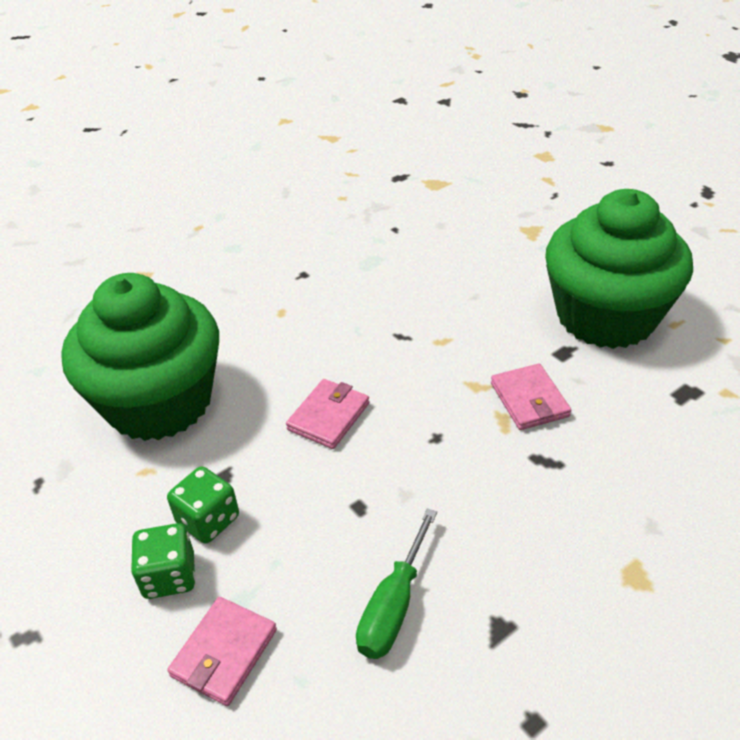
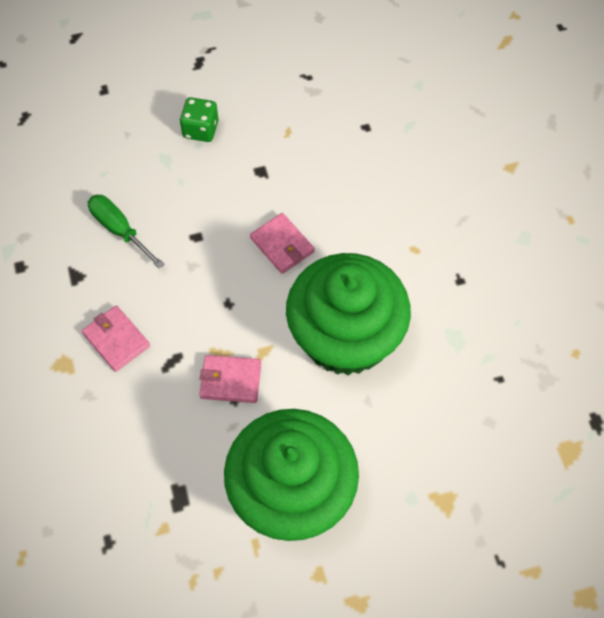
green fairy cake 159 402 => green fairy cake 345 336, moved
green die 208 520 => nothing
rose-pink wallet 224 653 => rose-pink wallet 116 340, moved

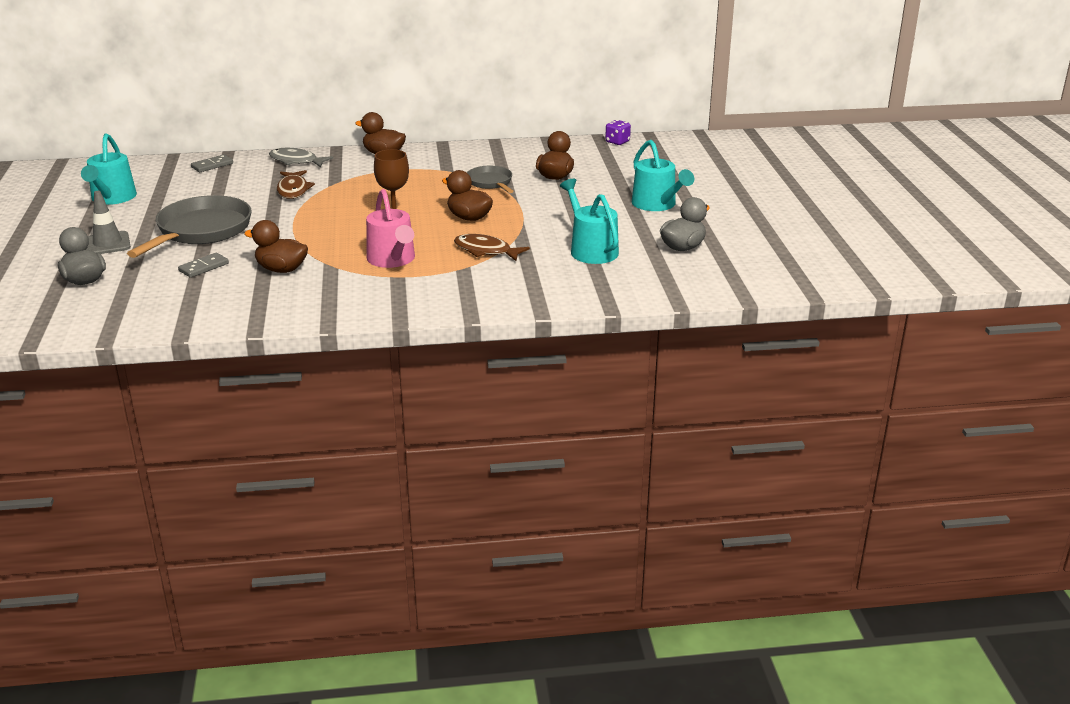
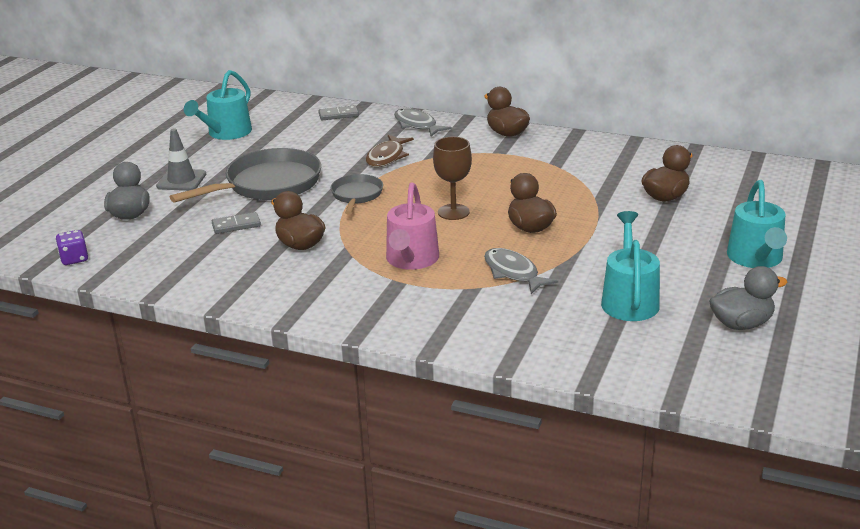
brown fish figure 486 251 => grey fish figure 513 273
grey pan 490 182 => grey pan 356 195, moved
purple die 617 142 => purple die 74 259, moved

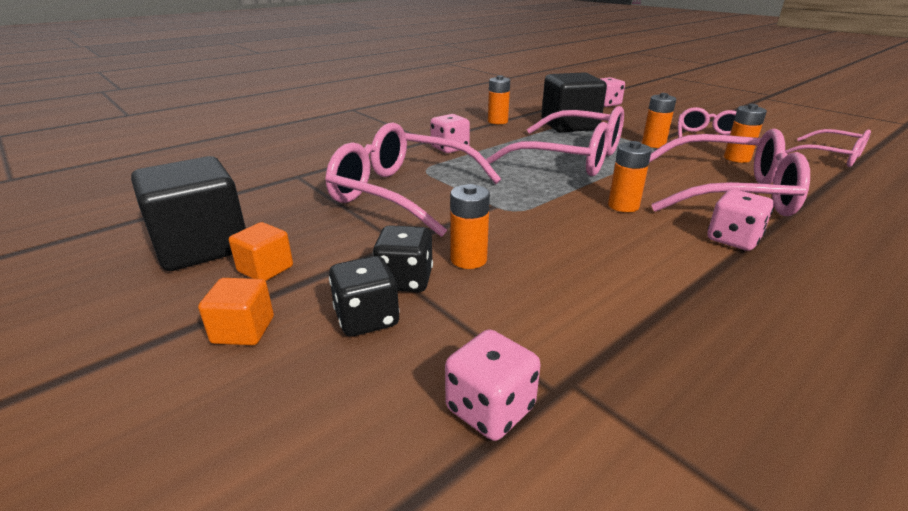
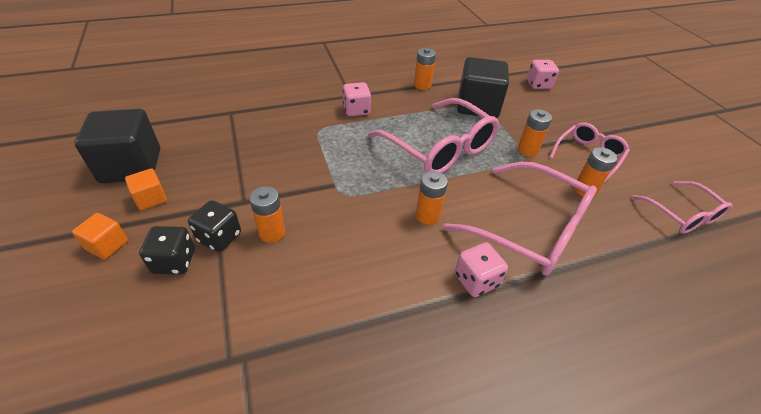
rose-pink glasses 403 193 => nothing
rose-pink die 490 409 => nothing

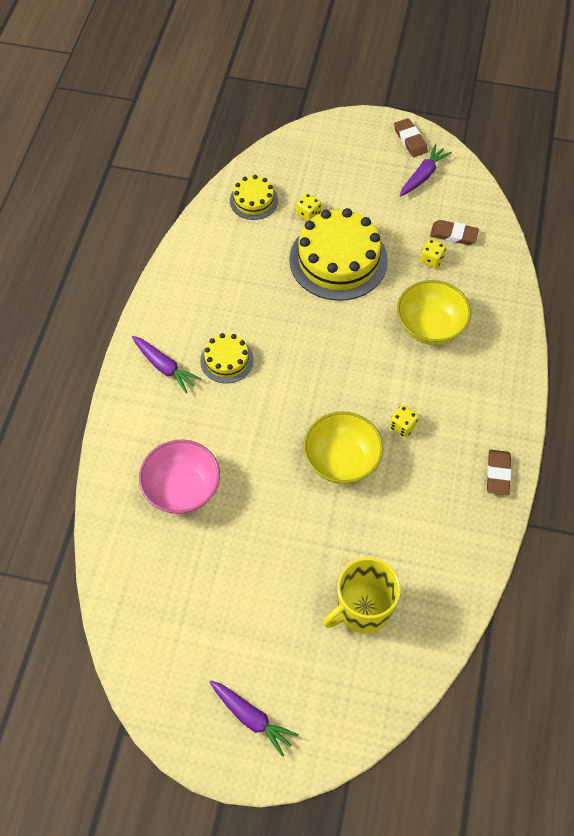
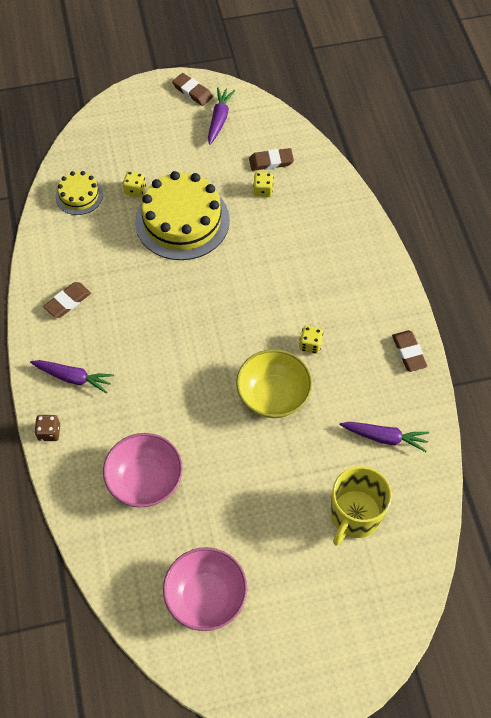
golden layer cake 227 360 => nothing
purple root vegetable 252 718 => purple root vegetable 385 437, moved
golden serving bowl 430 326 => nothing
nothing => brown die 49 432
nothing => brown eraser 68 302
nothing => rose-pink serving bowl 206 597

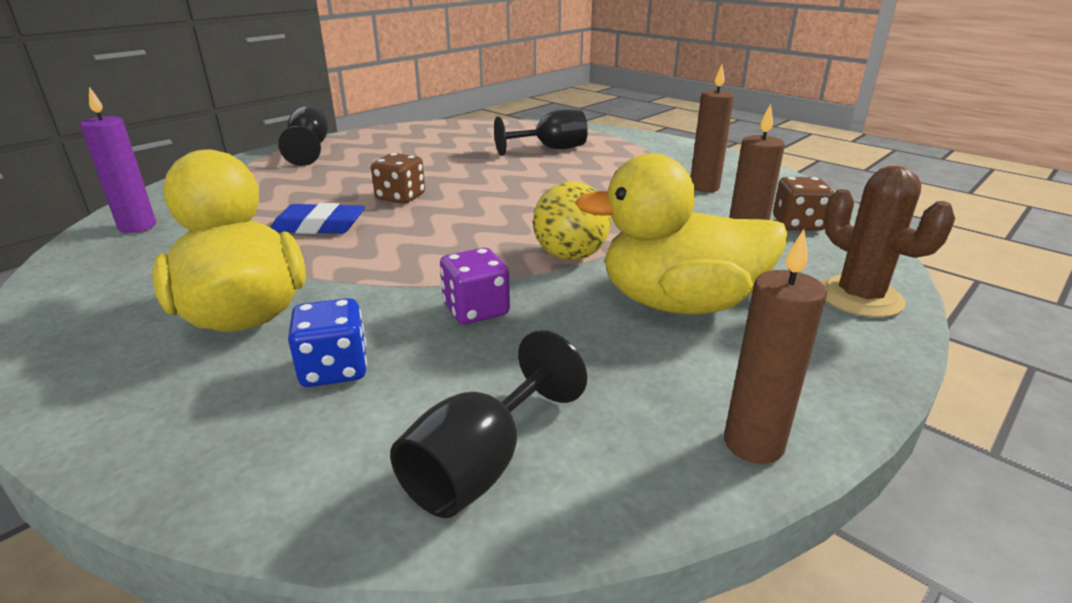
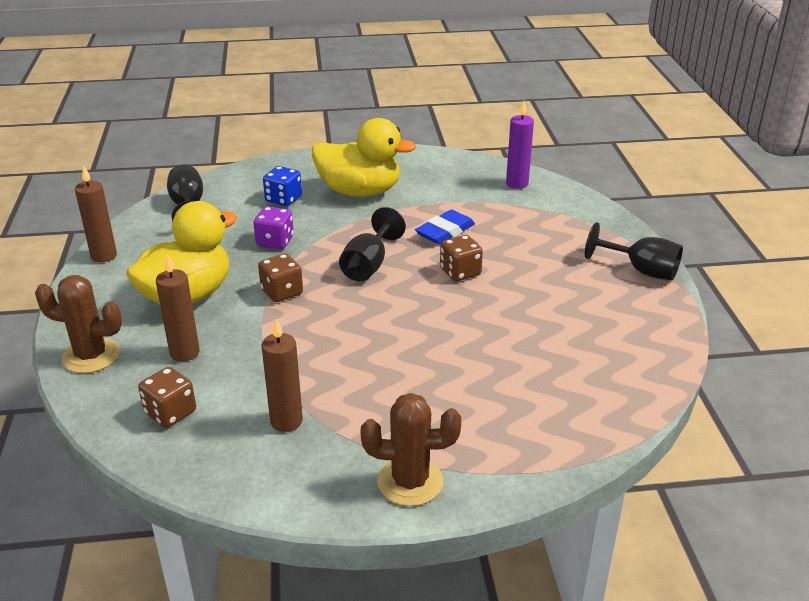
ebony chalice 551 149 => ebony chalice 368 265, moved
golden ball 570 256 => brown die 282 292
nothing => brown prickly plant 410 482

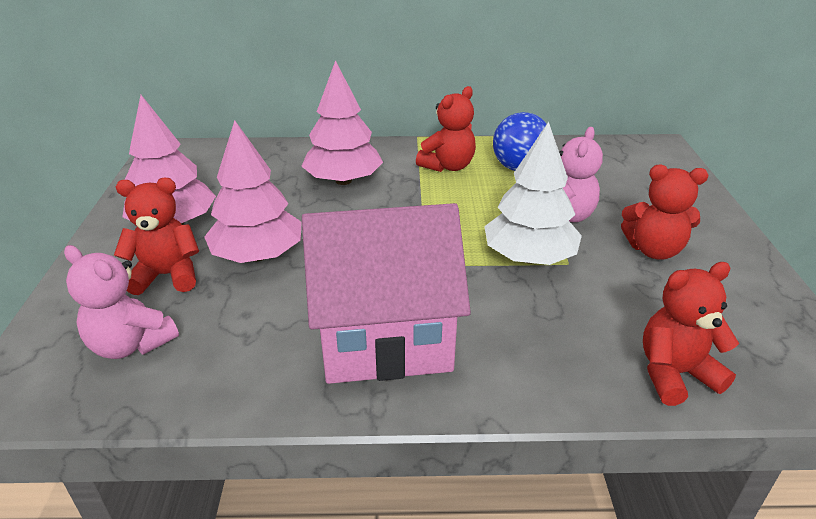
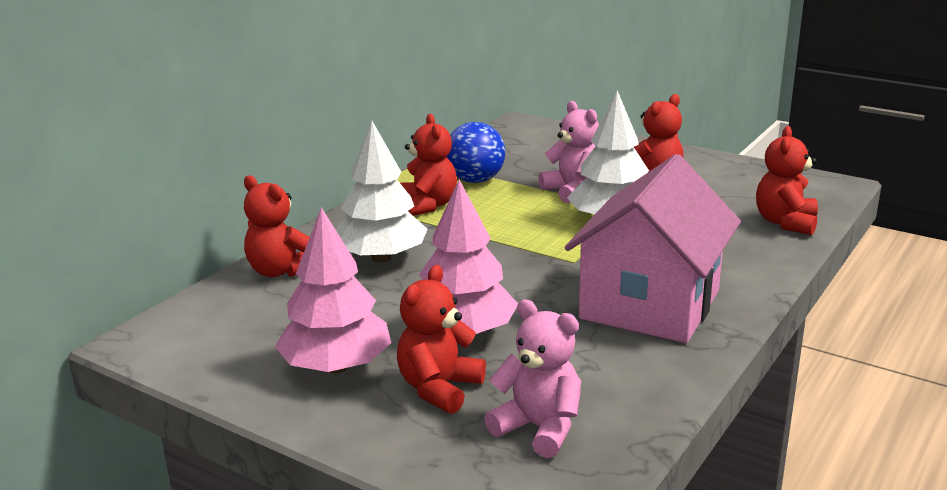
rose-pink stuffed bear 131 344 => rose-pink stuffed bear 539 428, 120 degrees counterclockwise
rose-pink toy tree 343 180 => snow-white toy tree 381 258
nothing => scarlet stuffed bear 281 271

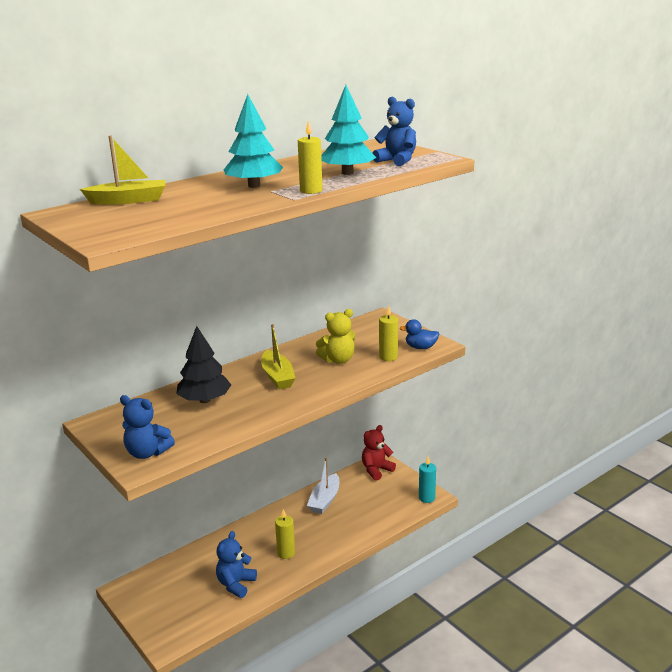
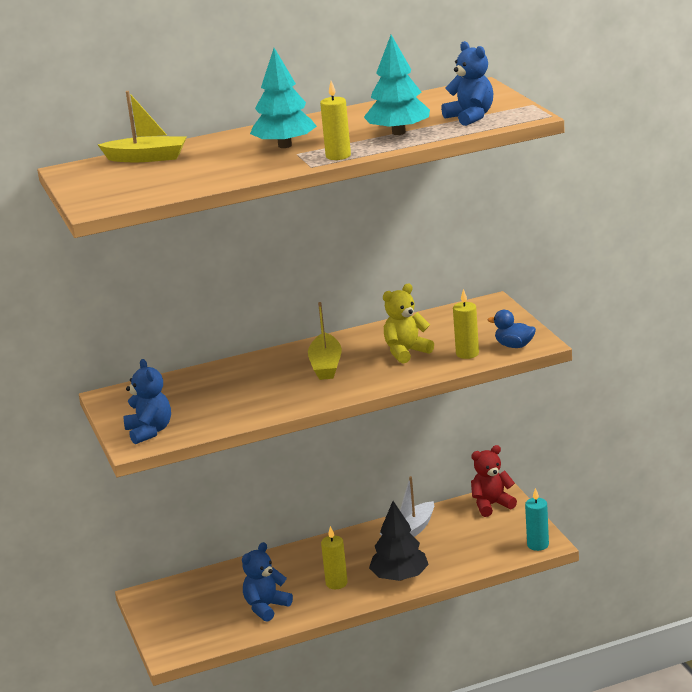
cobalt stuffed bear 147 453 => cobalt stuffed bear 149 431, 150 degrees counterclockwise
ebony toy tree 204 400 => ebony toy tree 400 577, moved
golden stuffed bear 338 360 => golden stuffed bear 406 352, 150 degrees clockwise

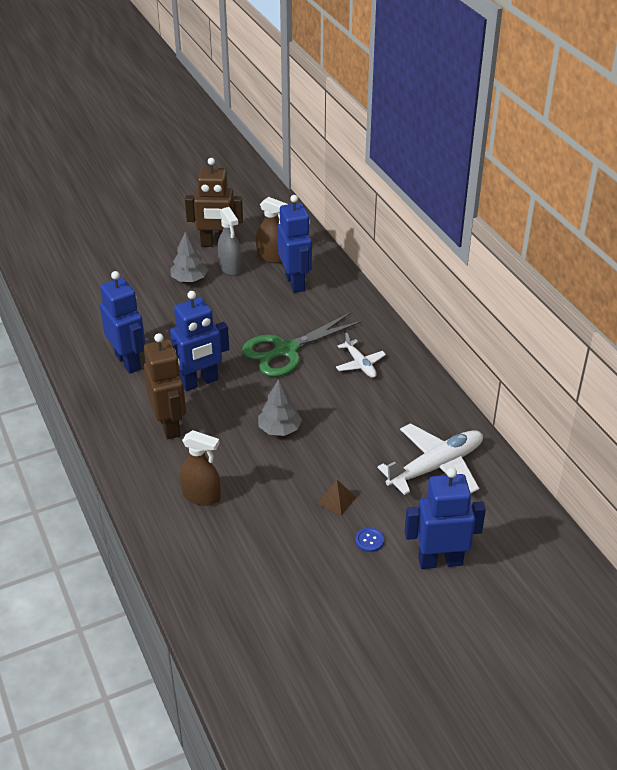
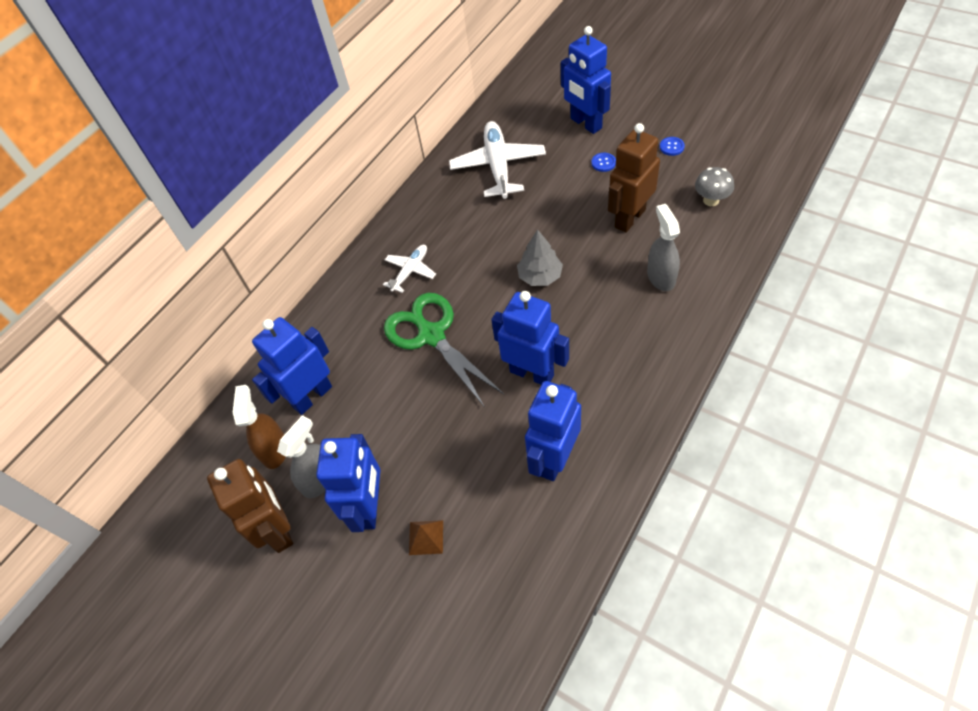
brown robot figure 169 425 => brown robot figure 629 218, moved
grey toy tree 189 279 => cobalt robot figure 369 507
brown spray bottle 201 496 => grey spray bottle 661 277
green shears 286 350 => green shears 431 335, 150 degrees counterclockwise
brown pyramid 336 500 => brown pyramid 426 537, moved
snow-white aeroplane 435 467 => snow-white aeroplane 498 166, 60 degrees clockwise
nothing => cobalt sewing button 671 147
nothing => grey toadstool 711 200

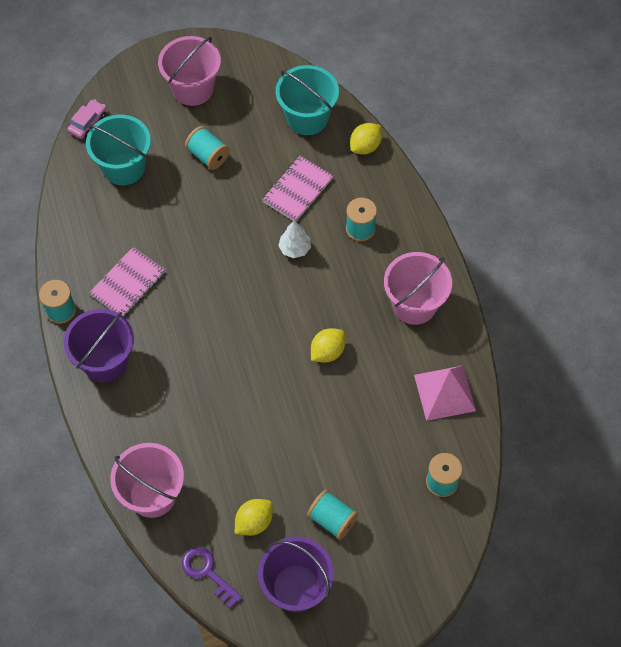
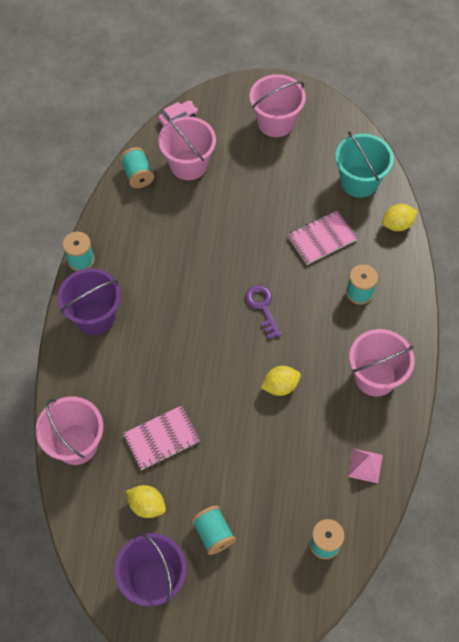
aqua sand bucket 124 167 => rose-pink sand bucket 188 164
rose-pink exercise book 128 283 => rose-pink exercise book 161 438, moved
purple door key 207 573 => purple door key 262 307, moved
aqua spool 208 156 => aqua spool 138 175, moved
golden lemon 254 522 => golden lemon 147 505, 45 degrees clockwise
snow-white toy tree 294 248 => nothing
rose-pink pyramid 445 392 => rose-pink pyramid 365 465, x0.63

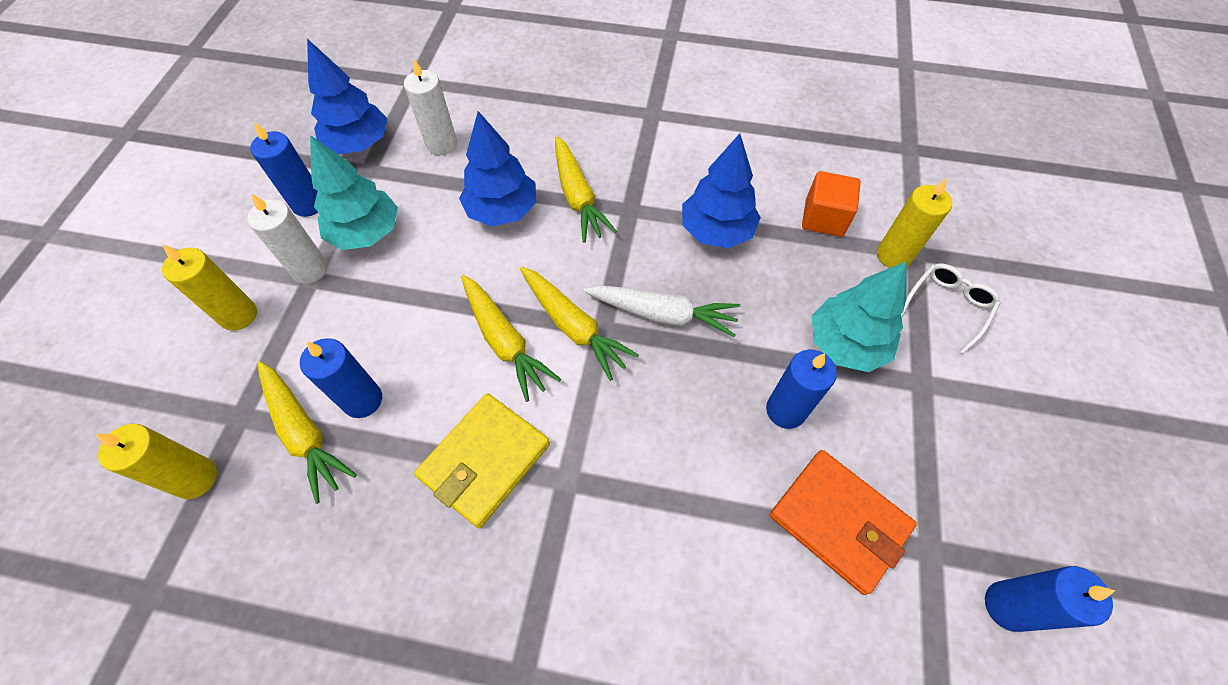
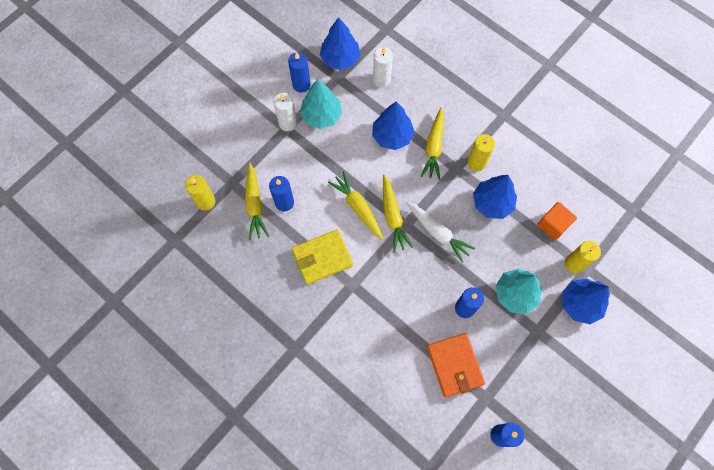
golden pillar candle 238 315 => golden pillar candle 476 163, moved
golden root vegetable 505 342 => golden root vegetable 358 207, 150 degrees clockwise
snow-white glasses 947 306 => cobalt toy tree 580 304

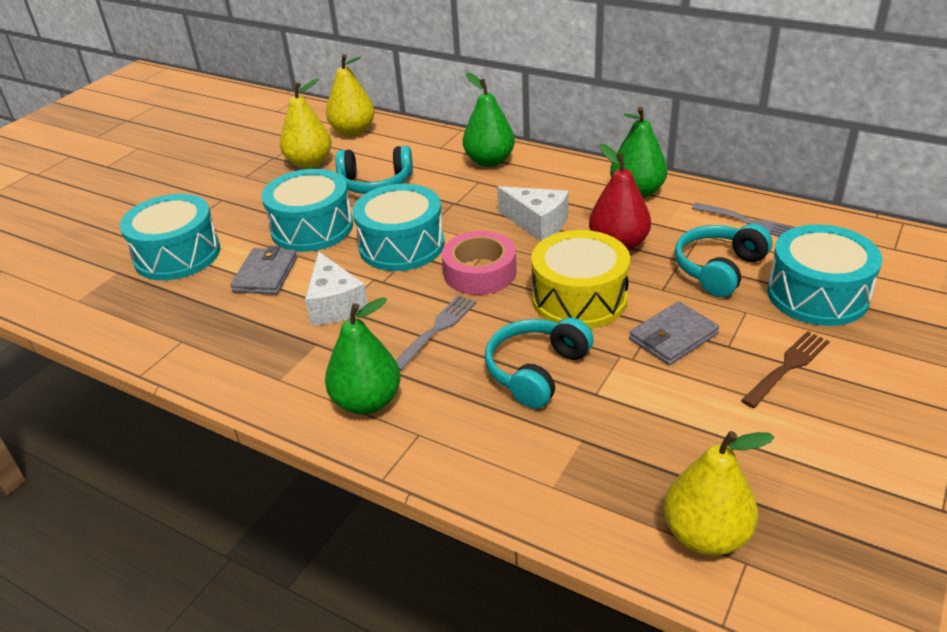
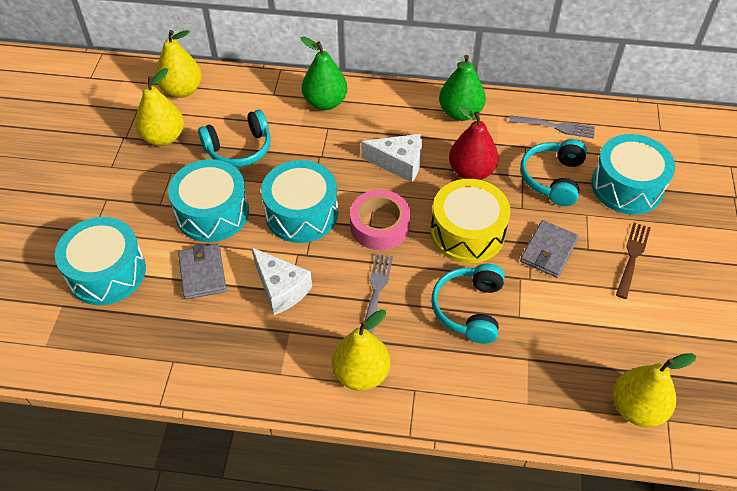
green pear 367 402 => golden pear 361 373

